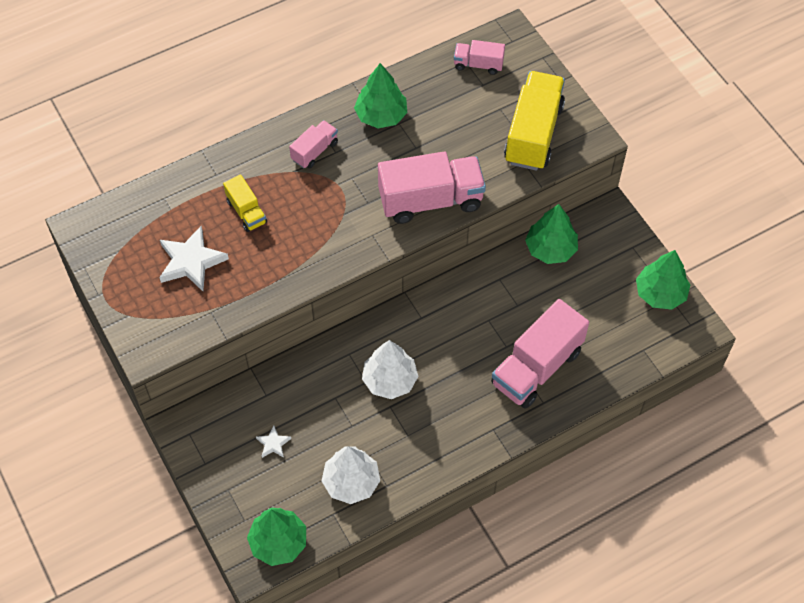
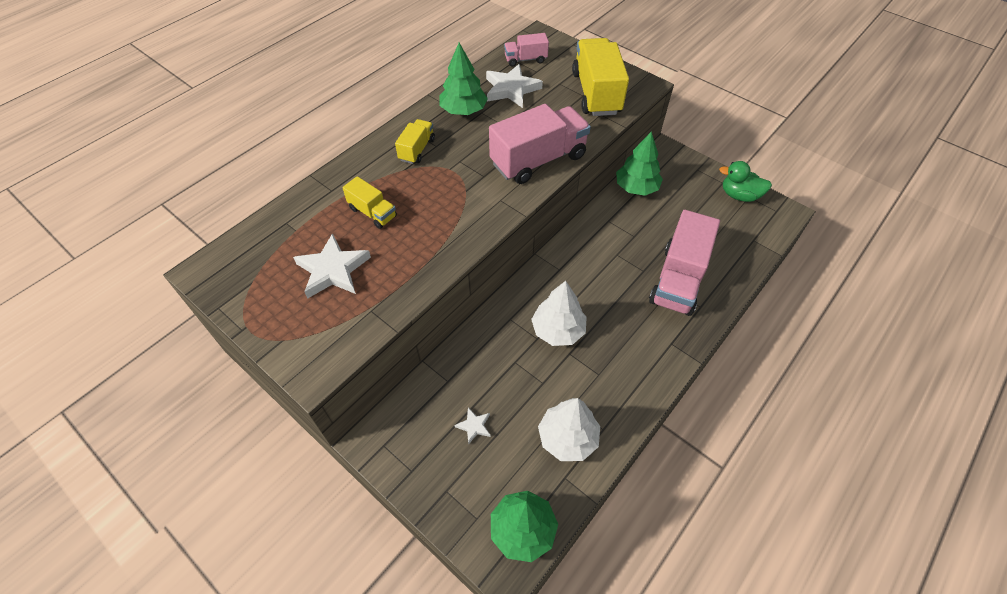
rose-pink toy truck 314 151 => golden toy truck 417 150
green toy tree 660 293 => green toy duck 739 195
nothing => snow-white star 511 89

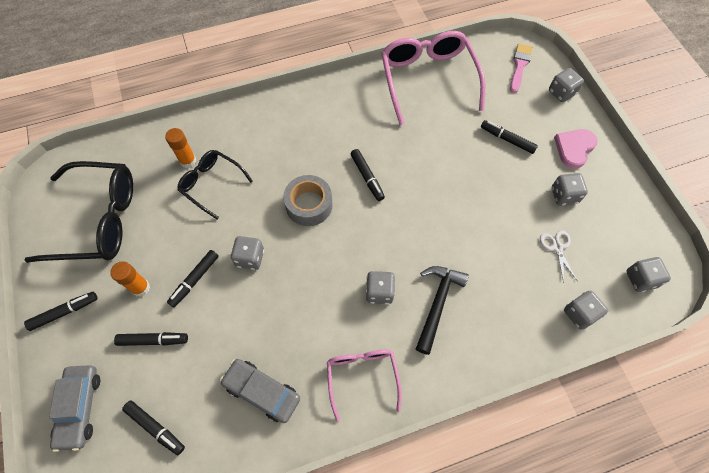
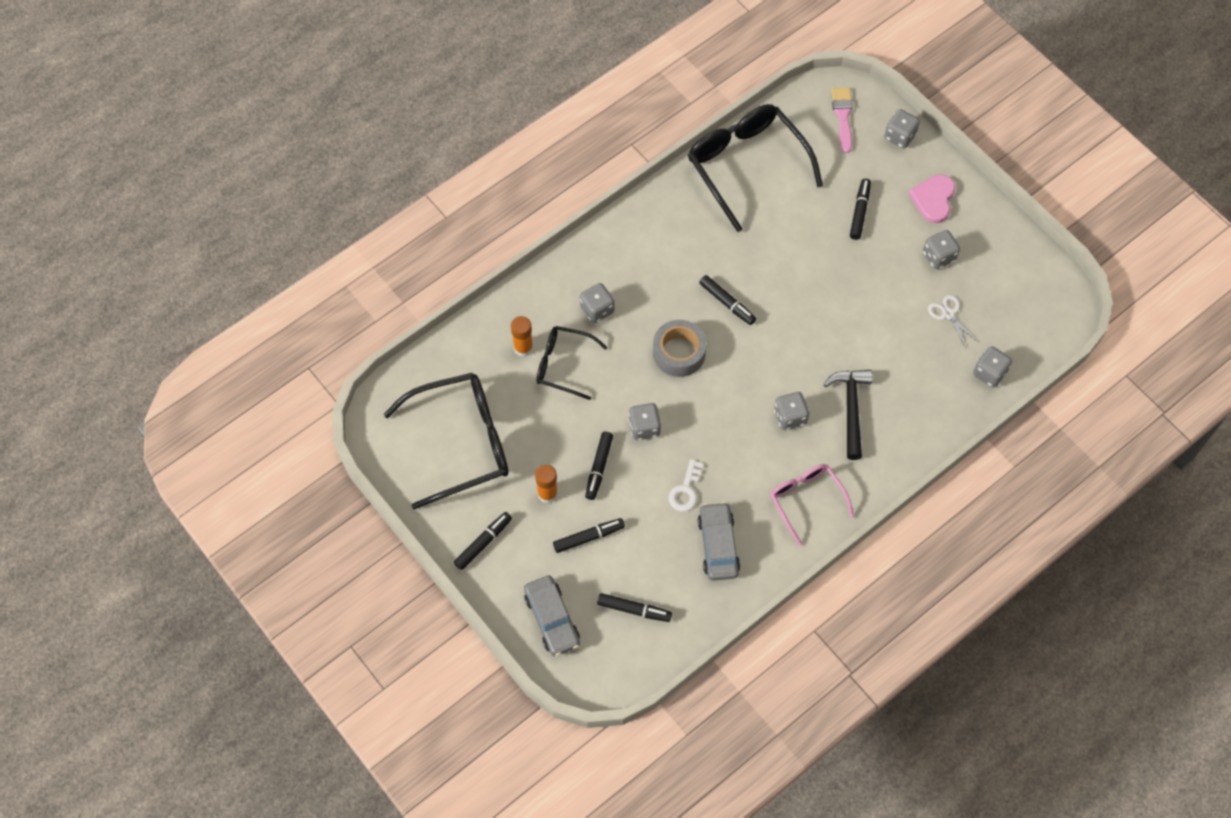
grey toy car 262 391 => grey toy car 718 545, 75 degrees clockwise
rose-pink glasses 428 79 => ebony glasses 746 166
ebony felt pen 507 139 => ebony felt pen 859 212, 90 degrees clockwise
grey die 640 279 => grey die 597 309, moved
nothing => snow-white door key 685 490

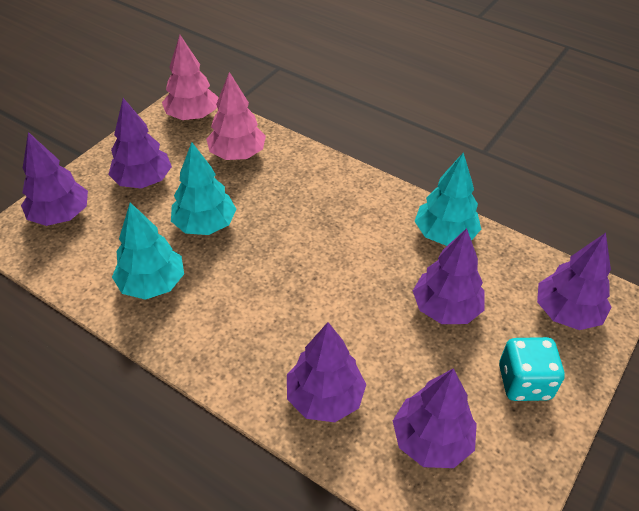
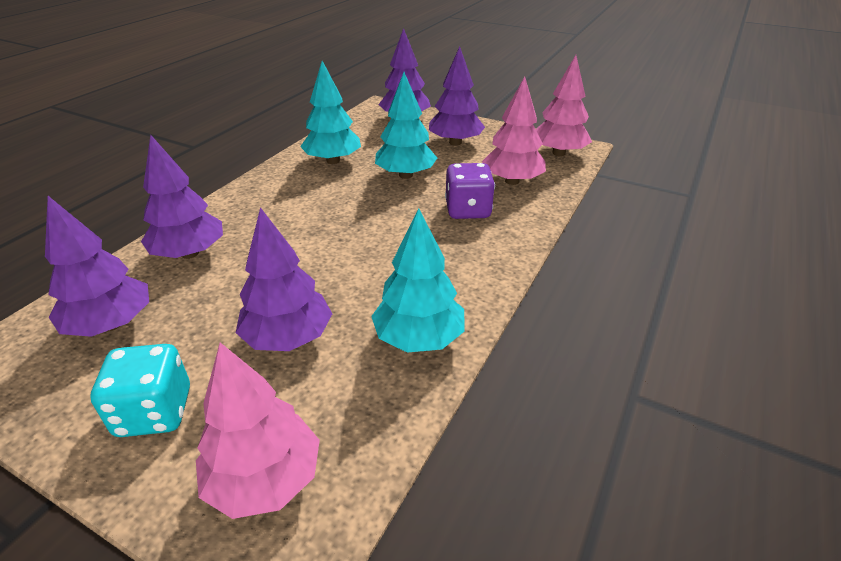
purple toy tree 566 312 => rose-pink toy tree 265 479
nothing => purple die 468 210

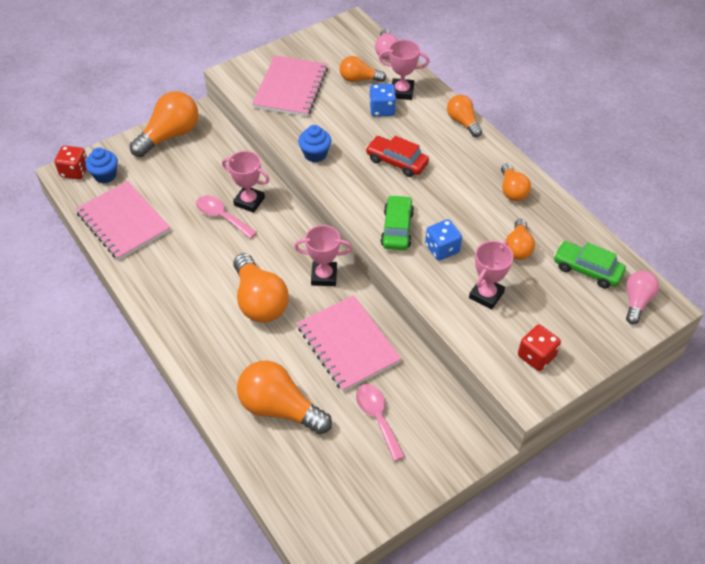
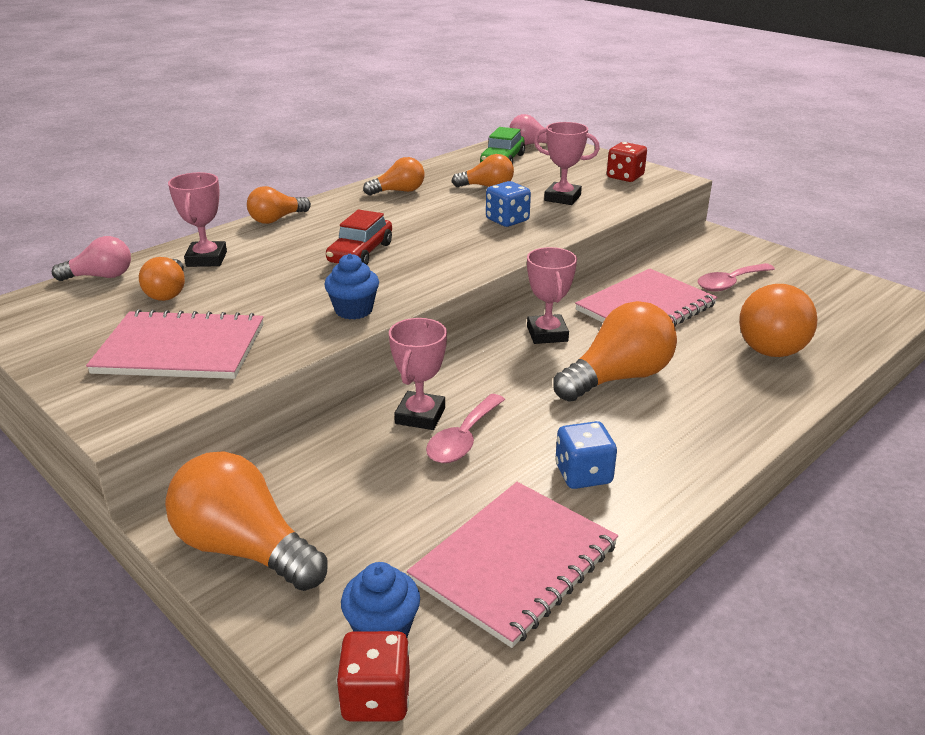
cobalt die 382 109 => cobalt die 583 474, moved
green toy car 397 229 => nothing

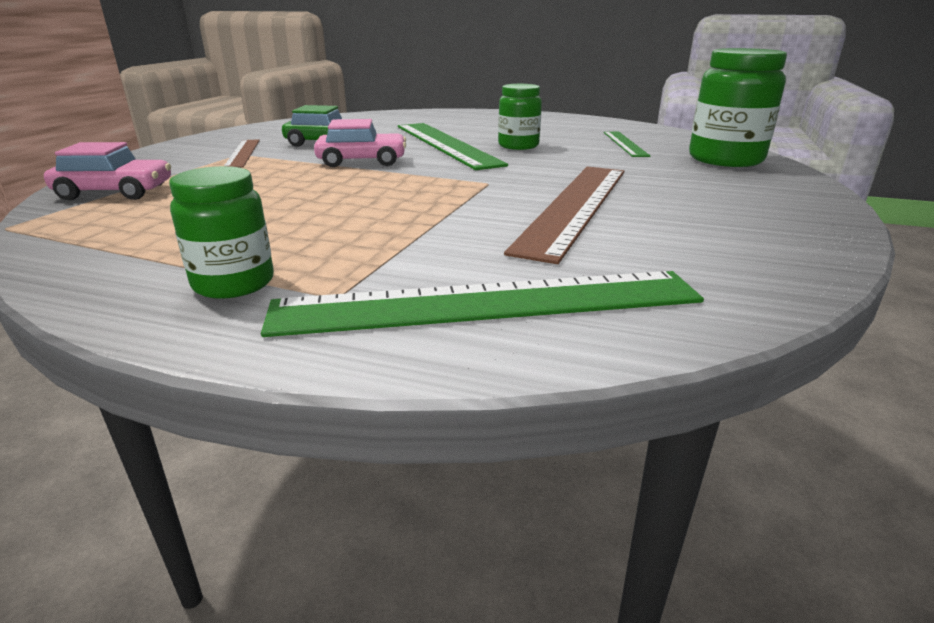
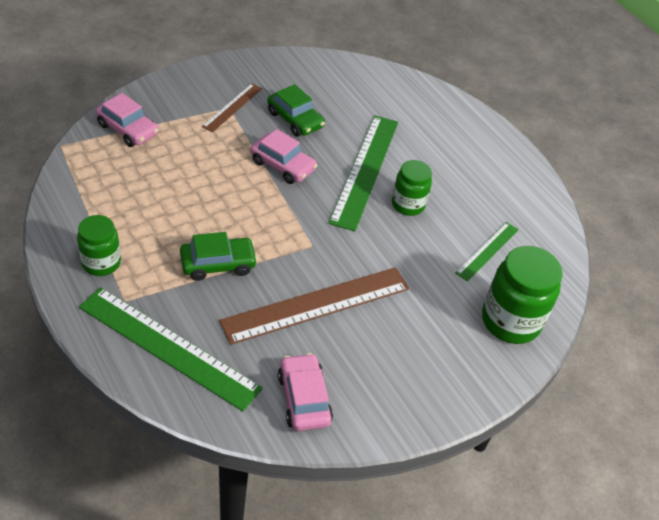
nothing => green toy car 218 264
nothing => rose-pink toy car 304 399

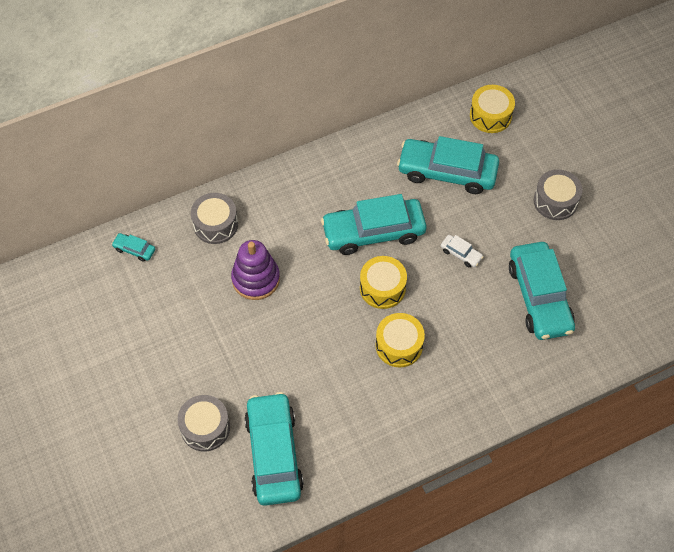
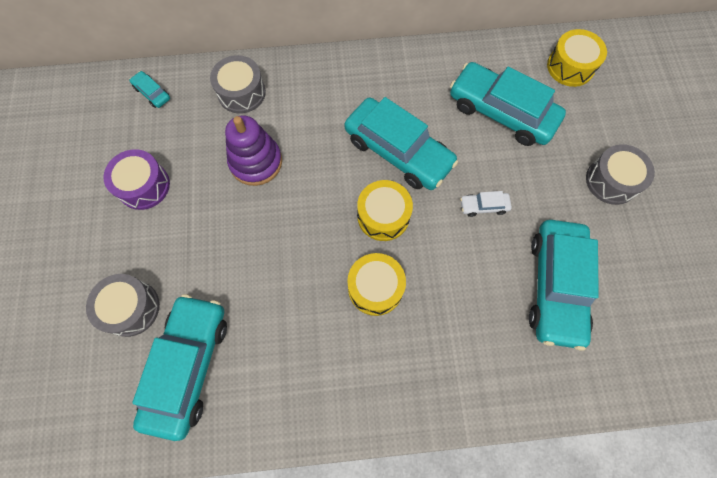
aqua toy car 373 232 => aqua toy car 398 151, 150 degrees counterclockwise
snow-white toy car 461 254 => snow-white toy car 483 206, 120 degrees clockwise
nothing => purple snare drum 144 186

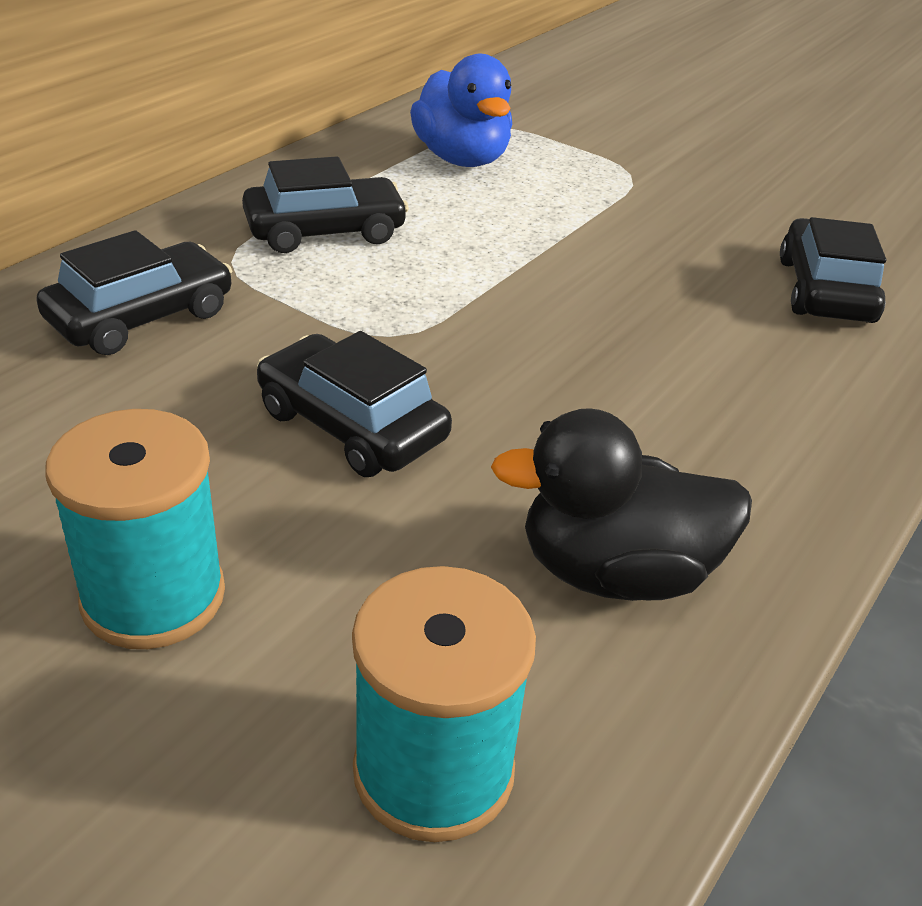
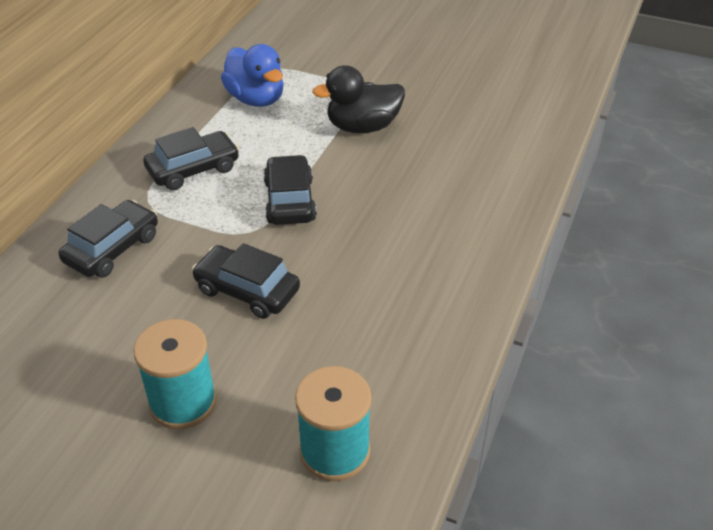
ebony toy duck 615 572 => ebony toy duck 363 127, moved
ebony toy car 825 290 => ebony toy car 289 200, moved

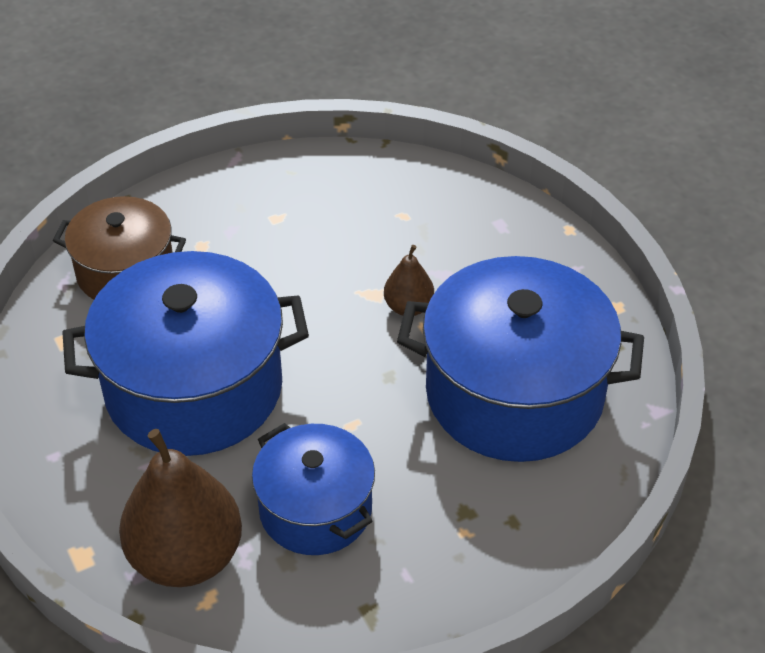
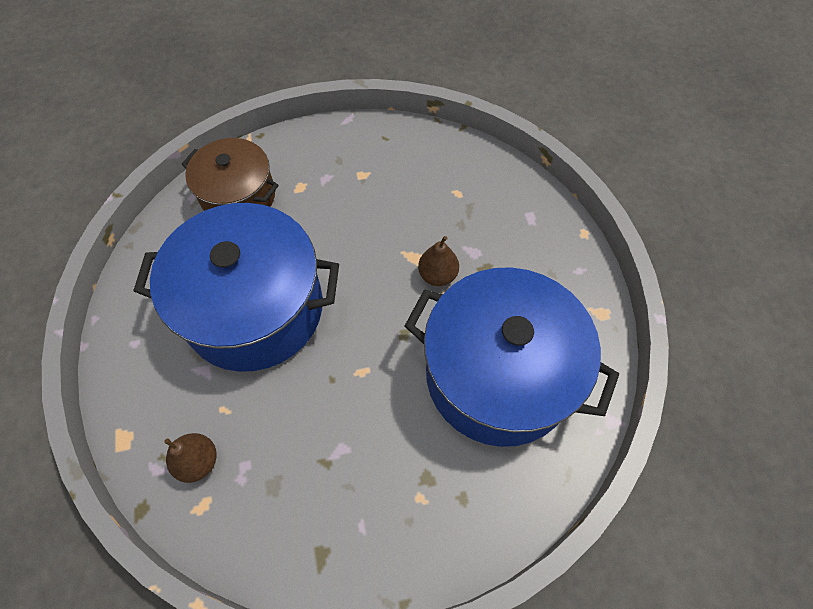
brown pear 186 557 => brown pear 198 461, x0.49
cobalt stockpot 315 509 => nothing

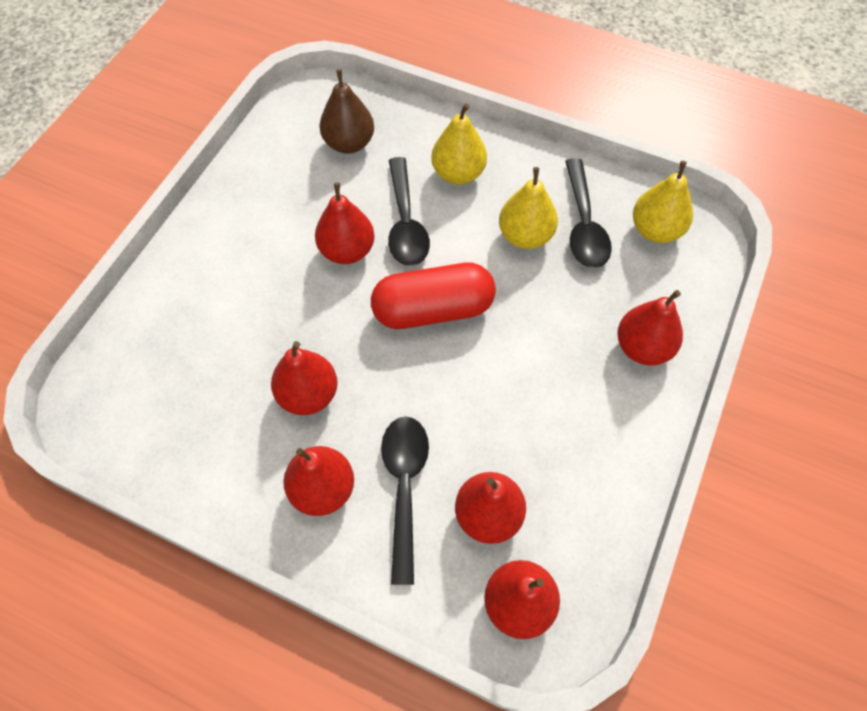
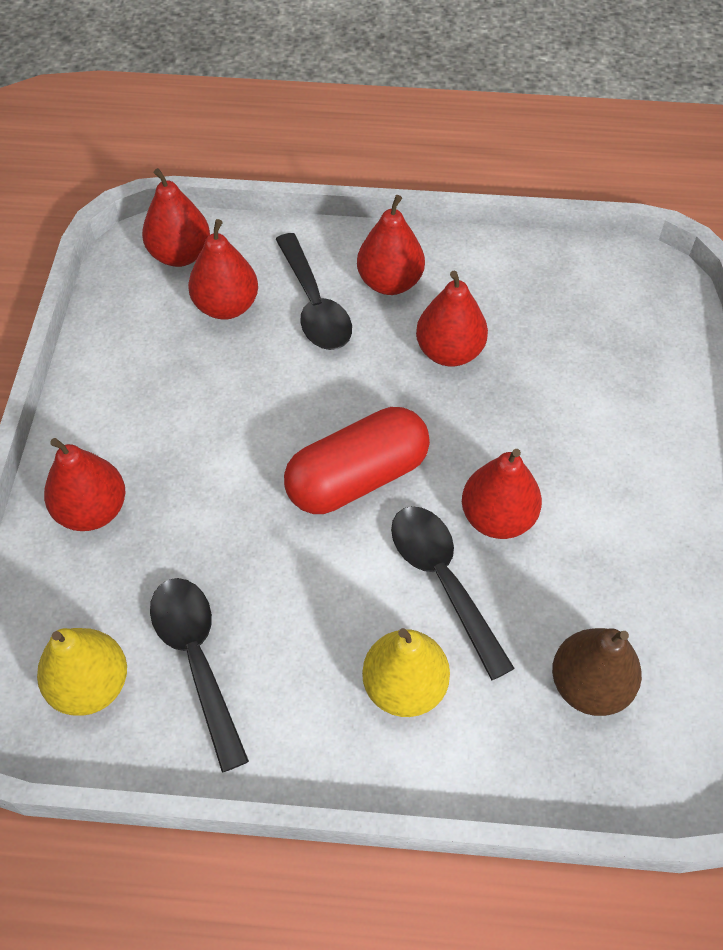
golden pear 525 236 => nothing

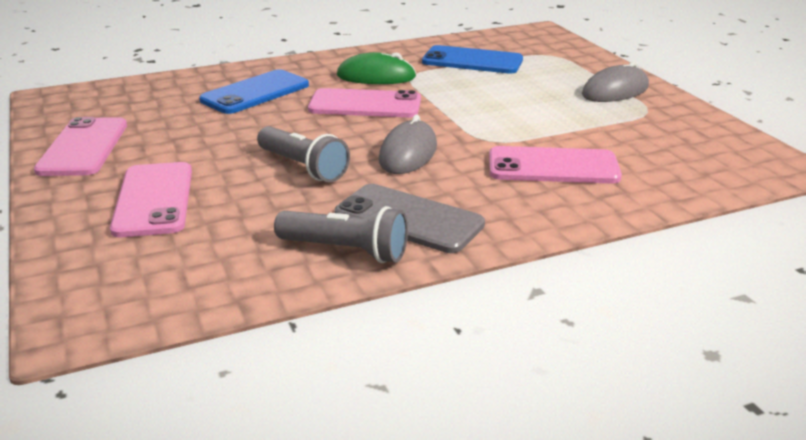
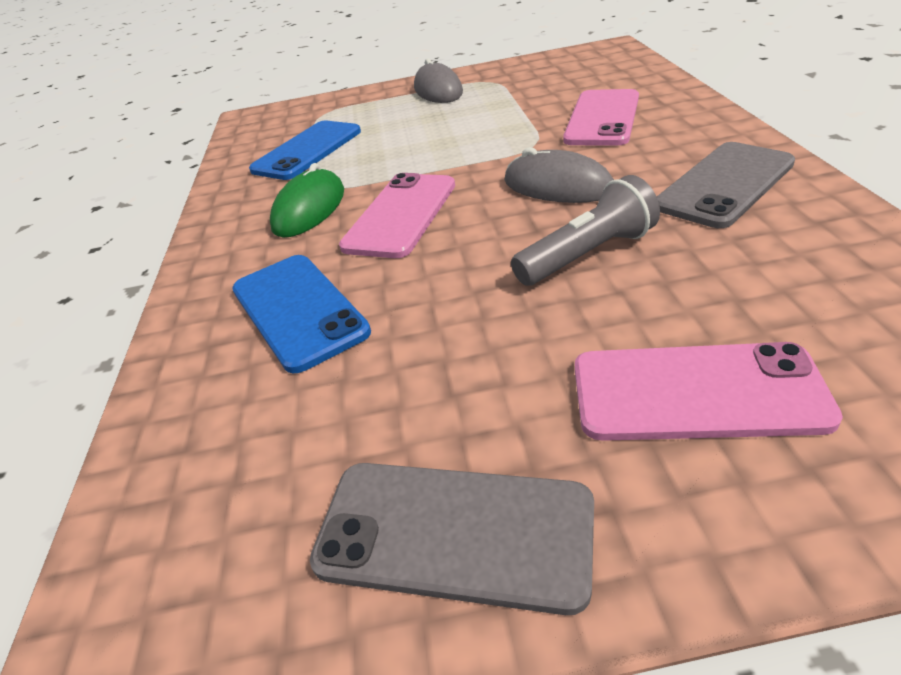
rose-pink phone 83 147 => grey phone 454 532
grey flashlight 346 250 => nothing

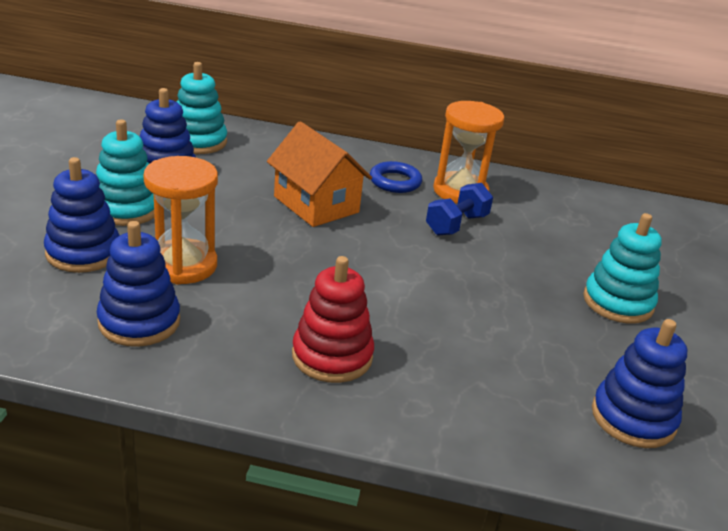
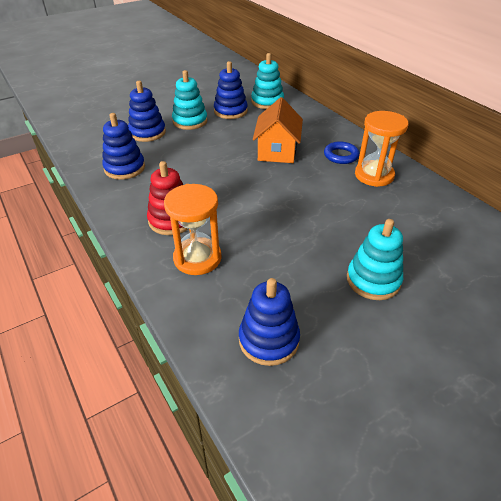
orange sand timer 183 265 => orange sand timer 197 258, moved
cobalt free weight 456 225 => nothing

